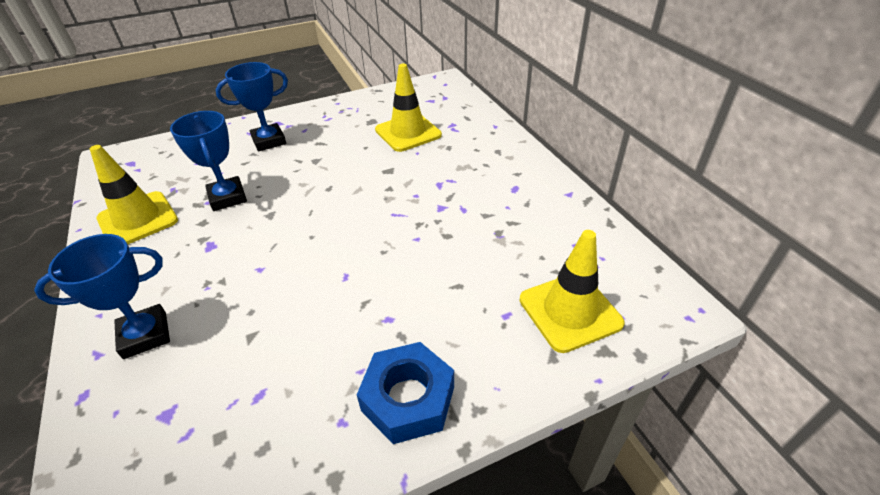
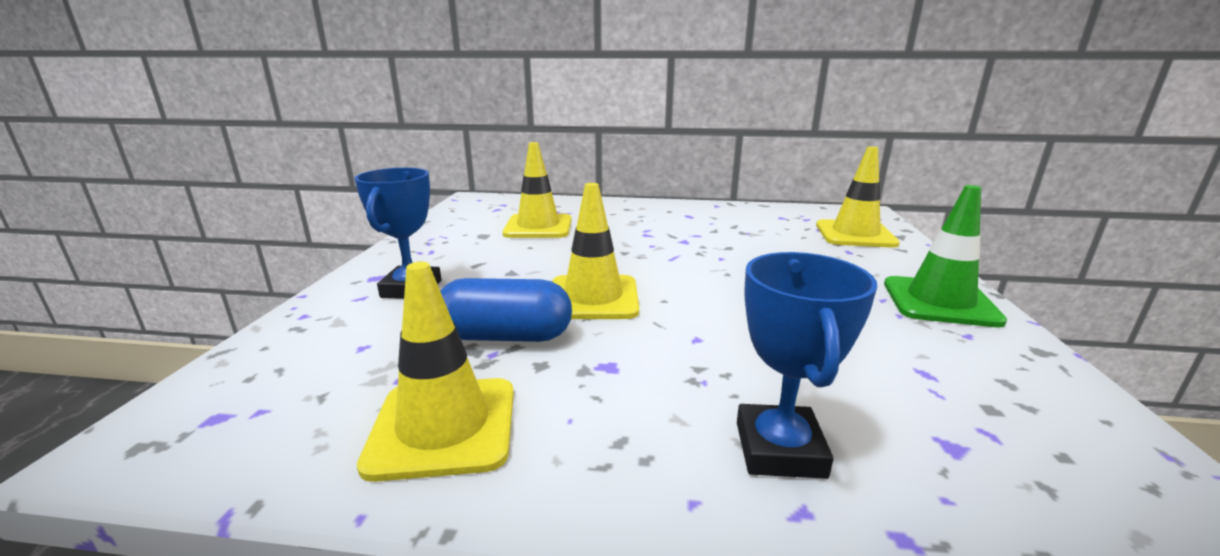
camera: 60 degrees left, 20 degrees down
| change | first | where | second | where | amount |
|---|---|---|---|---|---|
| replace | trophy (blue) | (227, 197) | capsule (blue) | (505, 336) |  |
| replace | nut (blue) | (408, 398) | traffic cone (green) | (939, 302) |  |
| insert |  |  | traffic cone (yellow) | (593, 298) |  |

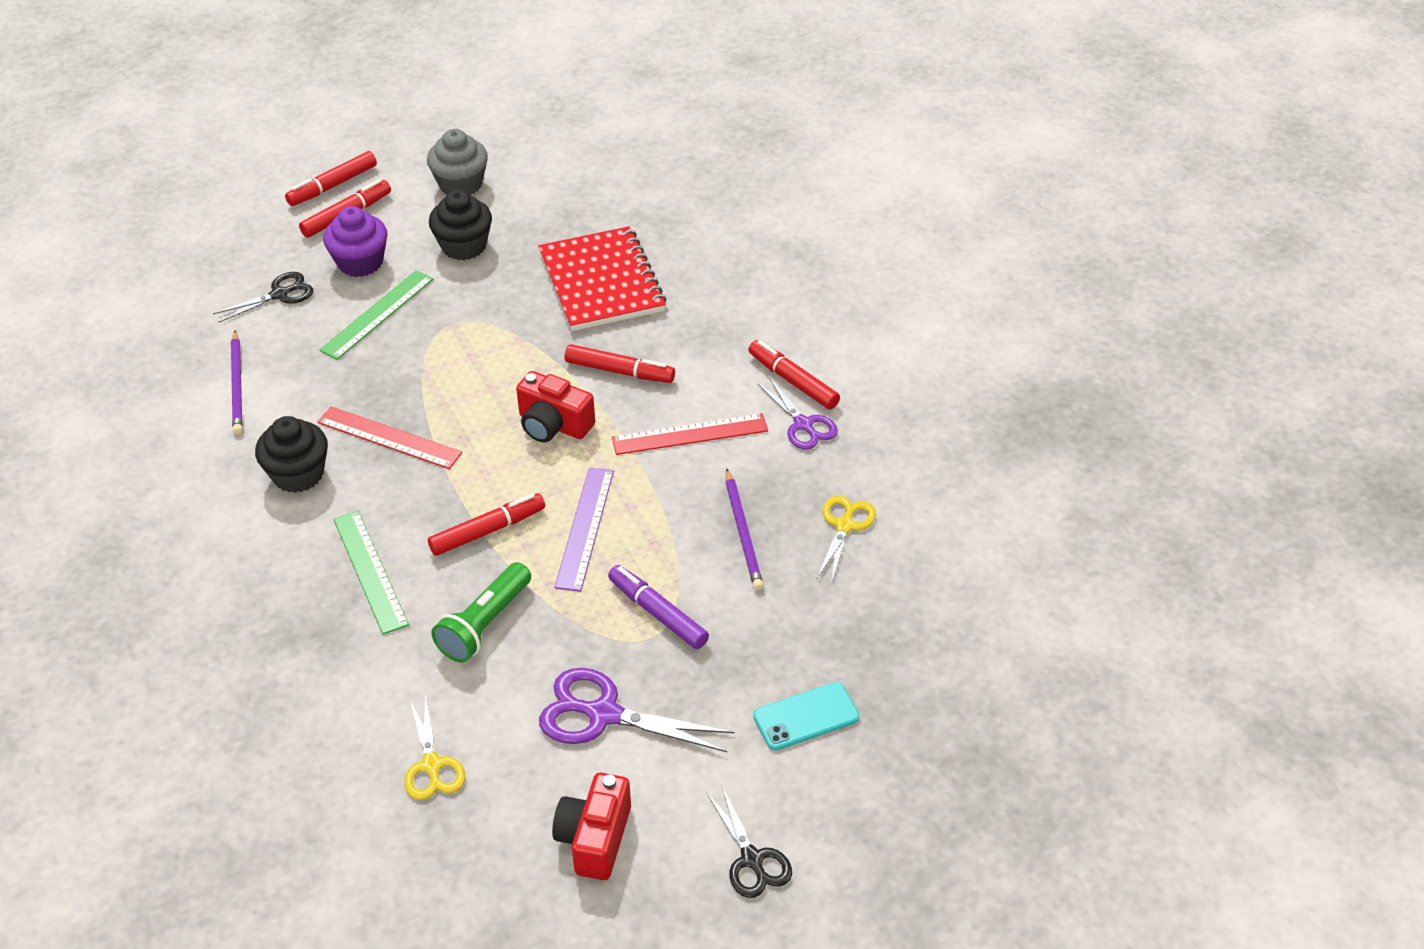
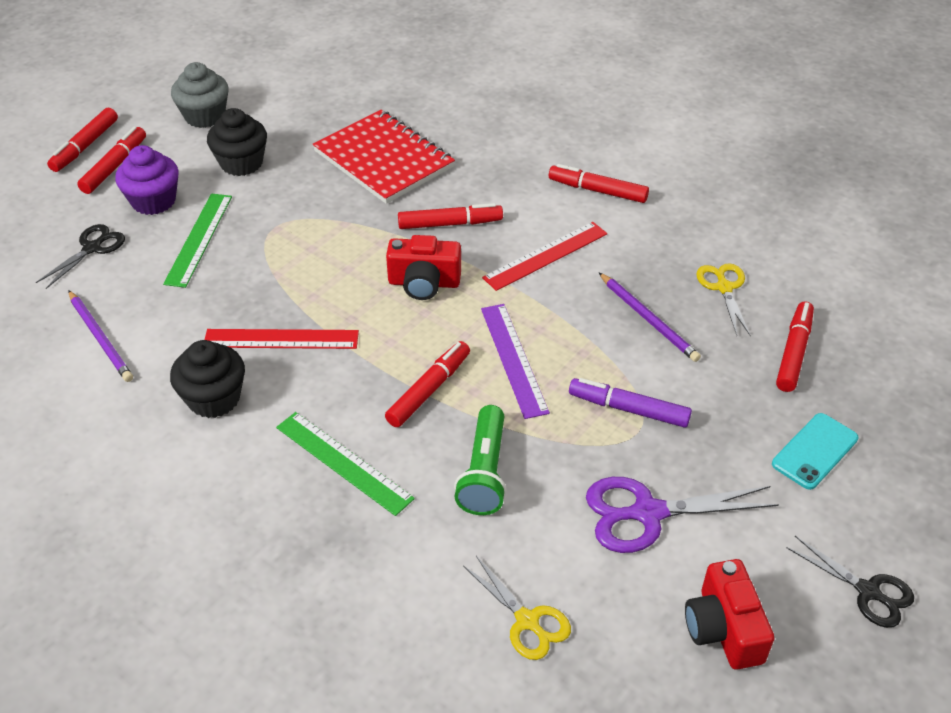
camera: 25 degrees left, 0 degrees up
| change | first | where | second | where | amount |
|---|---|---|---|---|---|
| delete | scissors (purple) | (803, 425) |  |  |  |
| insert |  |  | marker (red) | (793, 352) |  |

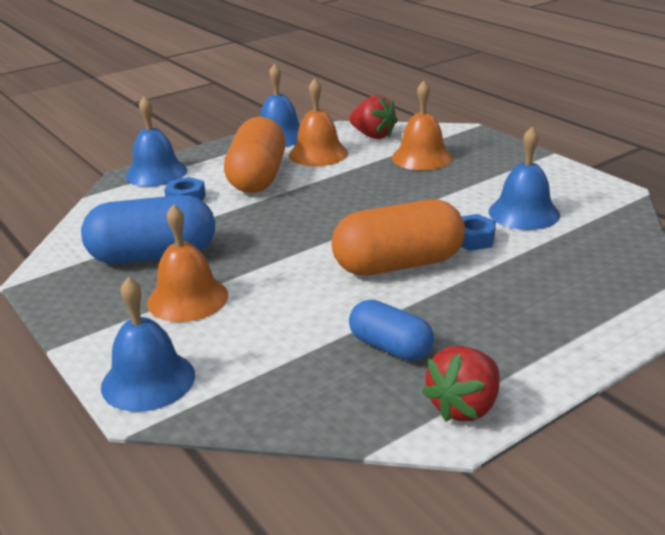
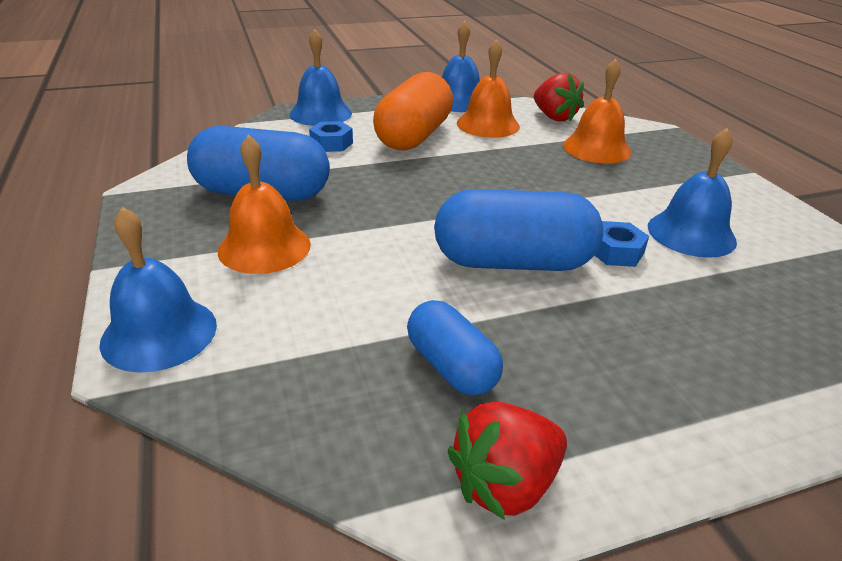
camera: 15 degrees right, 5 degrees up
| change | first | where | second | where | amount |
|---|---|---|---|---|---|
| recolor | capsule (orange) | (398, 264) | capsule (blue) | (513, 262) |  |

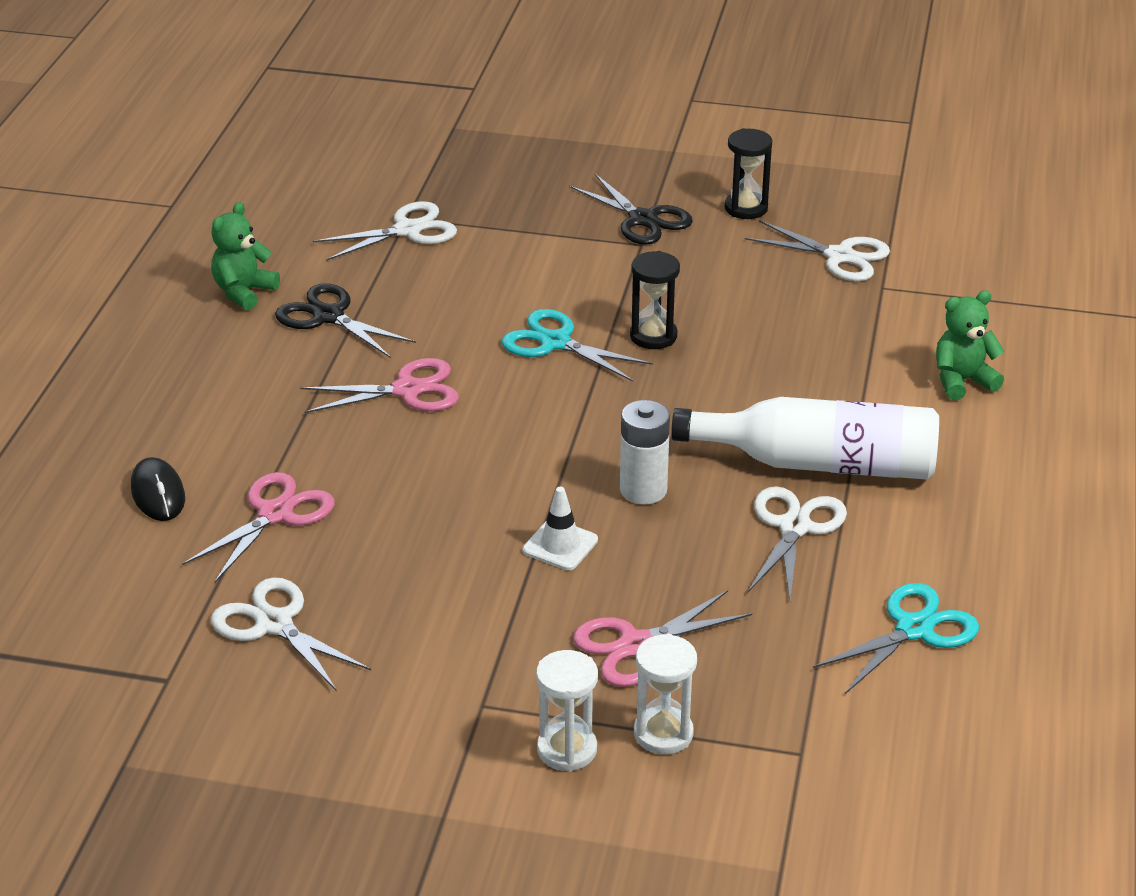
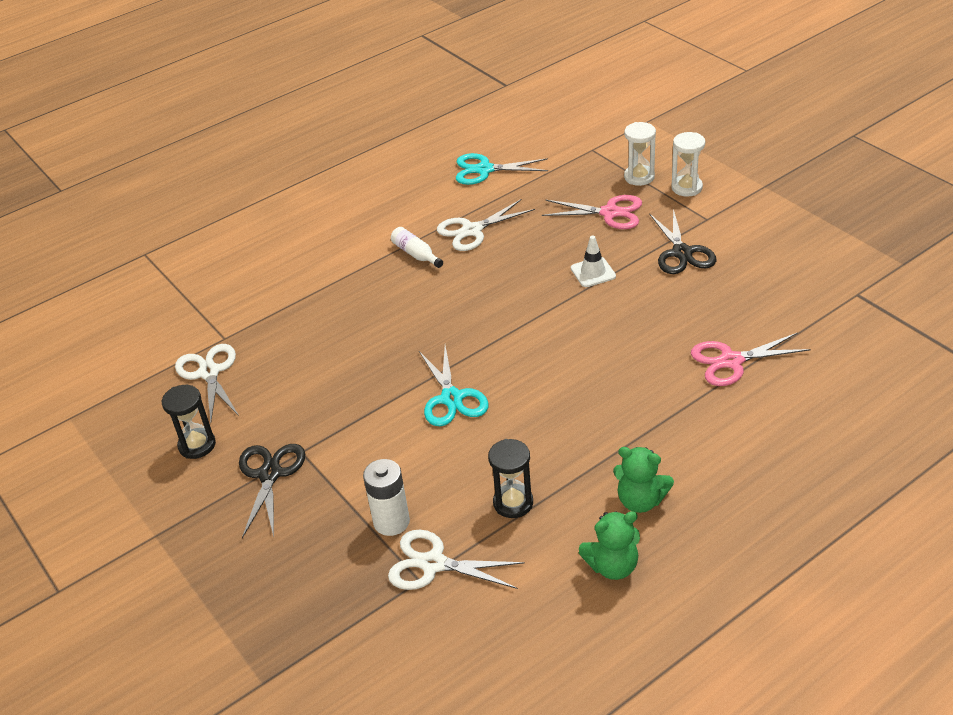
camera: 135 degrees left, 5 degrees up
| change | first | where | second | where | amount |
|---|---|---|---|---|---|
| delete | mouse (black) | (158, 493) |  |  |  |
| delete | scissors (white) | (274, 624) |  |  |  |
| move | scissors (black) | (329, 316) |  | (682, 253) |  |
| delete | scissors (pink) | (407, 390) |  |  |  |
| move | battery (white) | (643, 490) |  | (391, 522) |  |
| move | hourglass (black) | (653, 336) |  | (513, 503) |  |
| resize | bottle (white) | (819, 463) |  | (416, 254) | x0.42 |
| move | teddy bear (green) | (962, 381) |  | (640, 500) |  |

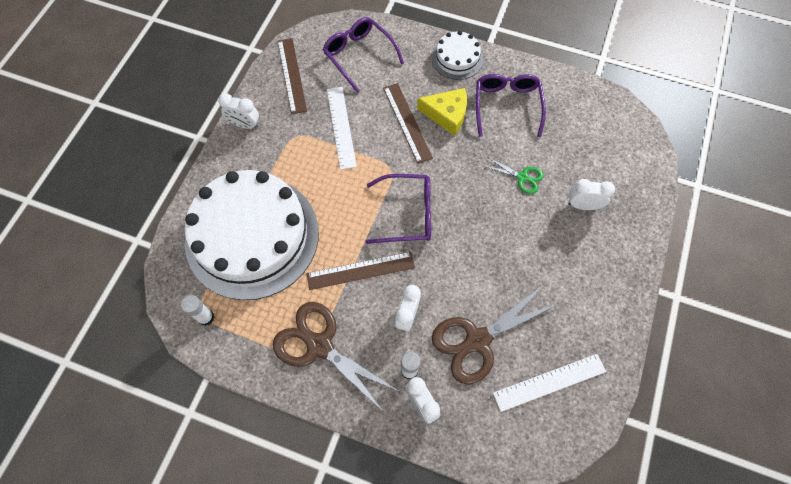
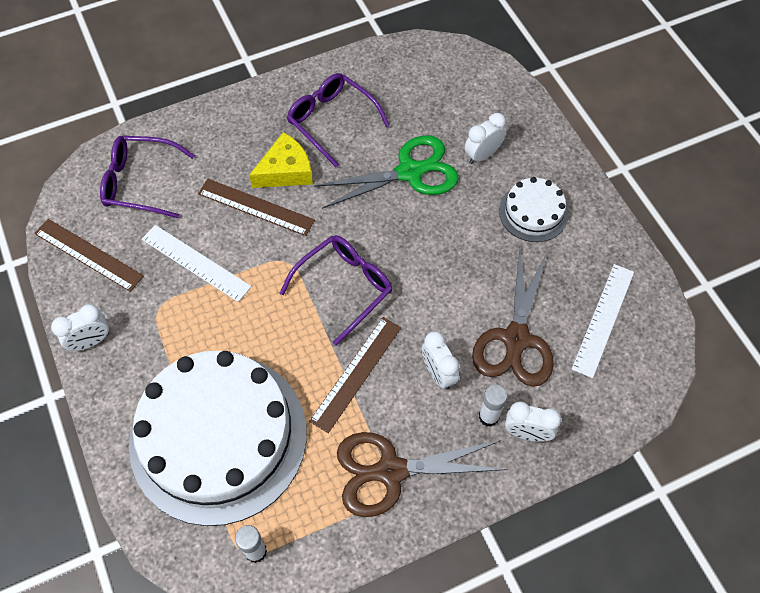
camera: 45 degrees left, 5 degrees down
| change | first | where | second | where | amount |
|---|---|---|---|---|---|
| move | cake (white) | (457, 58) |  | (533, 212) |  |
| resize | scissors (green) | (522, 177) |  | (409, 172) | x1.97 |

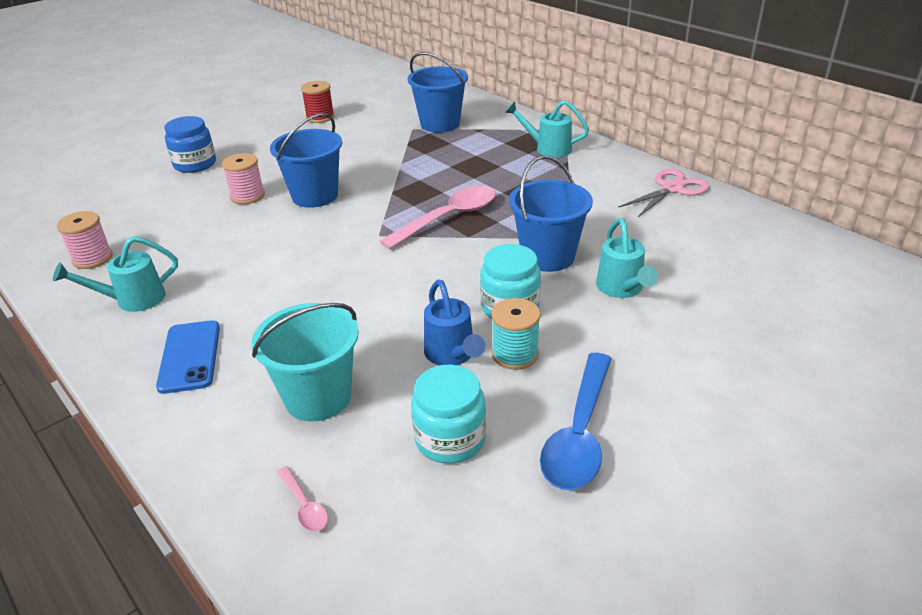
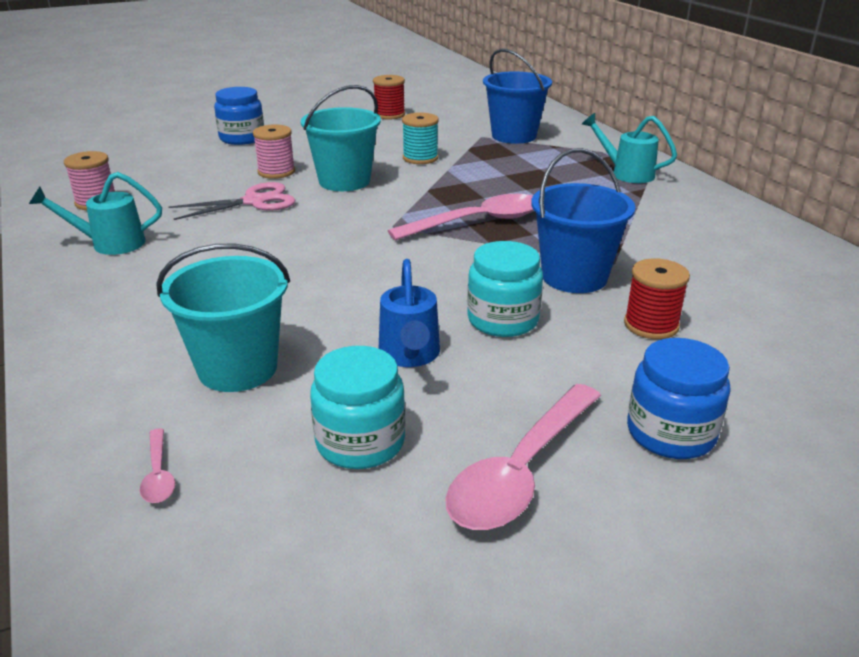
camera: 15 degrees right, 5 degrees down
| change | first | where | second | where | amount |
|---|---|---|---|---|---|
| delete | phone (blue) | (190, 356) |  |  |  |
| recolor | bucket (blue) | (315, 196) | bucket (turquoise) | (344, 181) |  |
| move | spool (turquoise) | (515, 354) |  | (420, 158) |  |
| recolor | spoon (blue) | (579, 433) | spoon (pink) | (521, 471) |  |
| replace | watering can (turquoise) | (621, 289) | spool (red) | (651, 325) |  |
| move | scissors (pink) | (672, 189) |  | (254, 201) |  |
| insert |  |  | jar (blue) | (670, 433) |  |

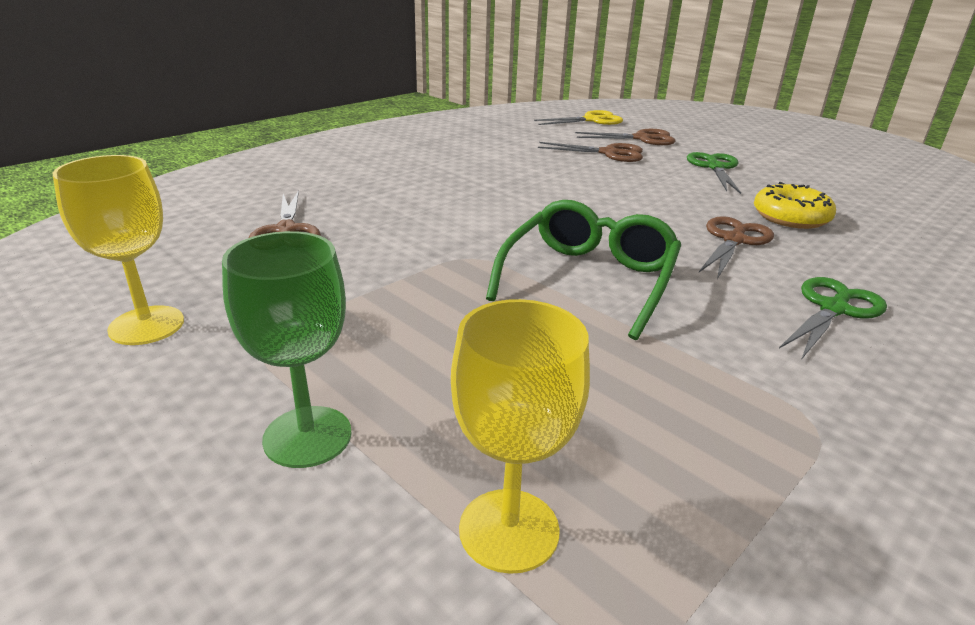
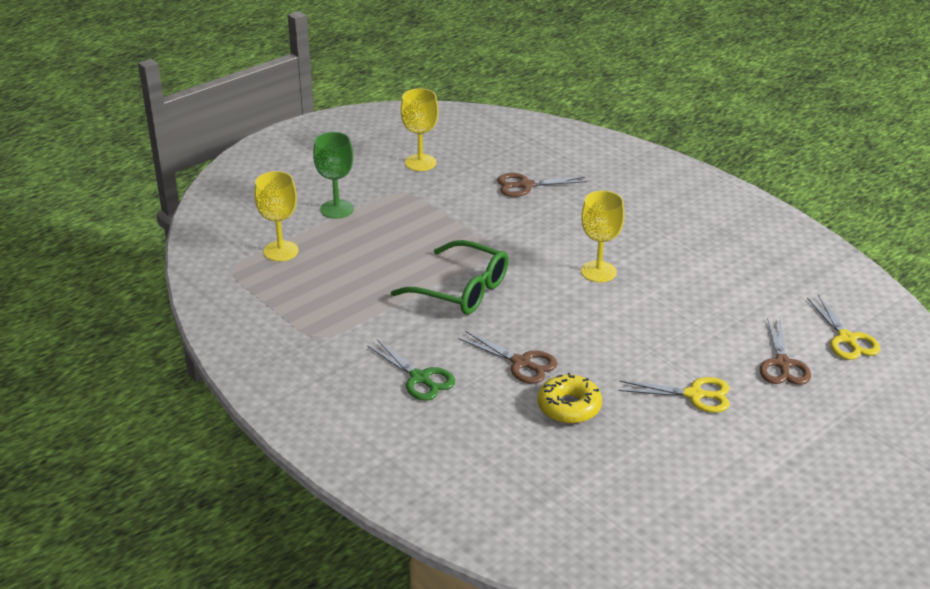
camera: 95 degrees right, 5 degrees up
| change | first | where | second | where | amount |
|---|---|---|---|---|---|
| delete | scissors (brown) | (609, 153) |  |  |  |
| recolor | scissors (green) | (715, 167) | scissors (yellow) | (694, 395) |  |
| insert |  |  | goblet (yellow) | (598, 272) |  |

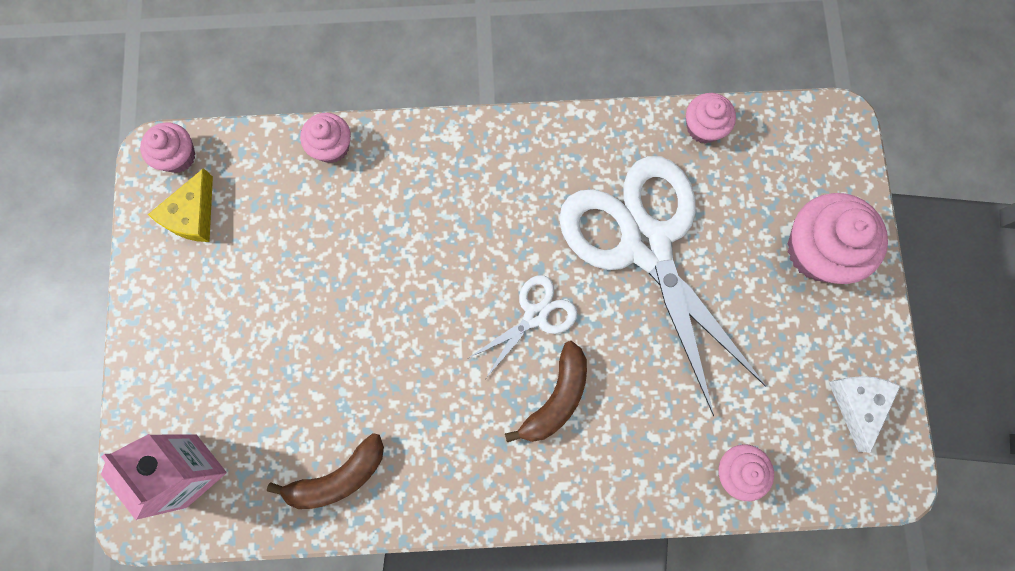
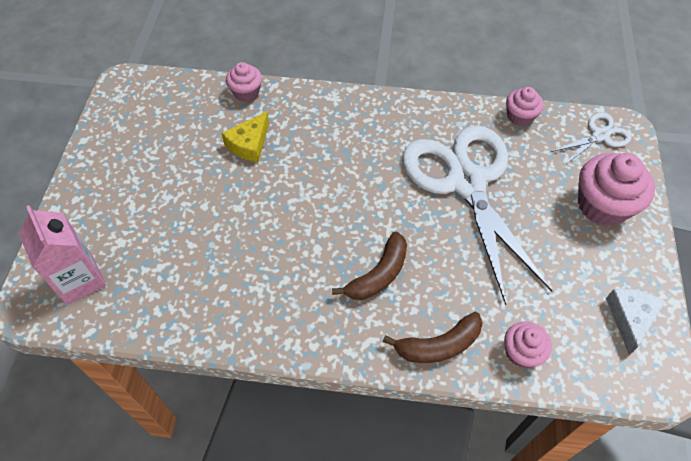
camera: 10 degrees right, 20 degrees down
| change | first | where | second | where | amount |
|---|---|---|---|---|---|
| delete | cupcake (pink) | (178, 156) |  |  |  |
| move | cheese (yellow) | (192, 215) |  | (249, 144) |  |
| move | banana (brown) | (338, 477) |  | (438, 345) |  |
| move | scissors (white) | (535, 316) |  | (599, 136) |  |

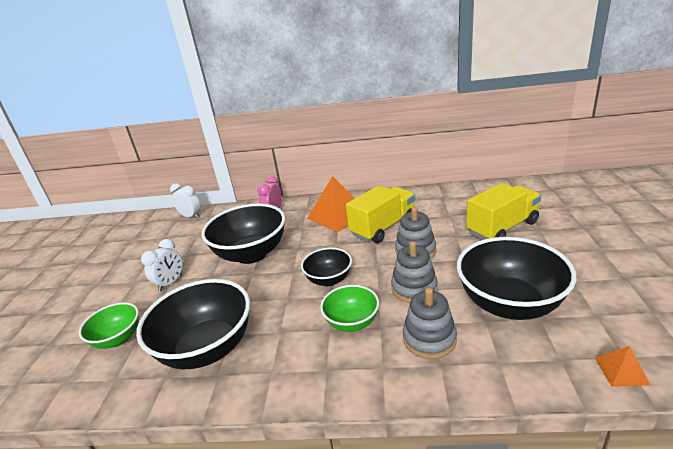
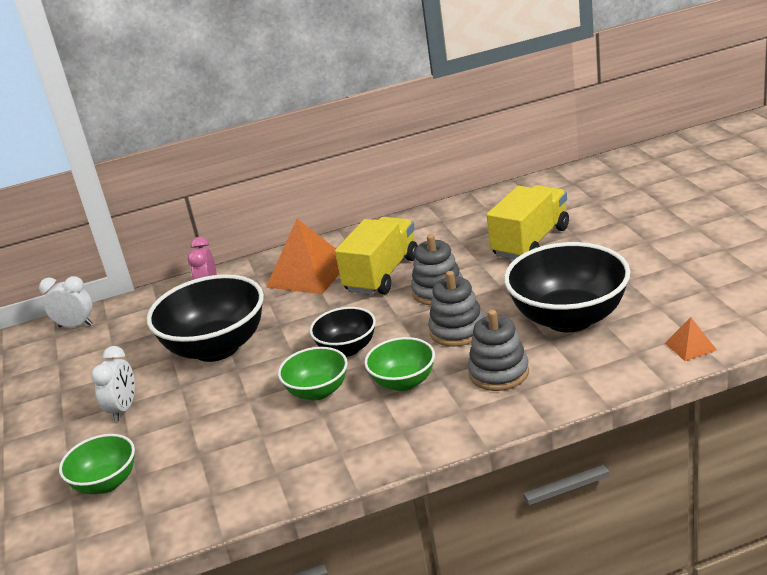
camera: 20 degrees left, 0 degrees up
| change | first | where | second | where | amount |
|---|---|---|---|---|---|
| delete | bowl (black) | (207, 348) |  |  |  |
| insert |  |  | bowl (green) | (318, 391) |  |

